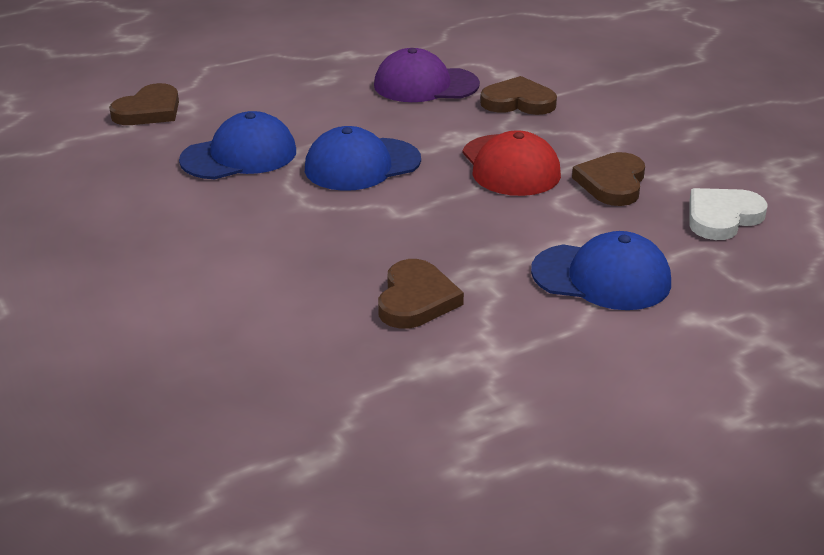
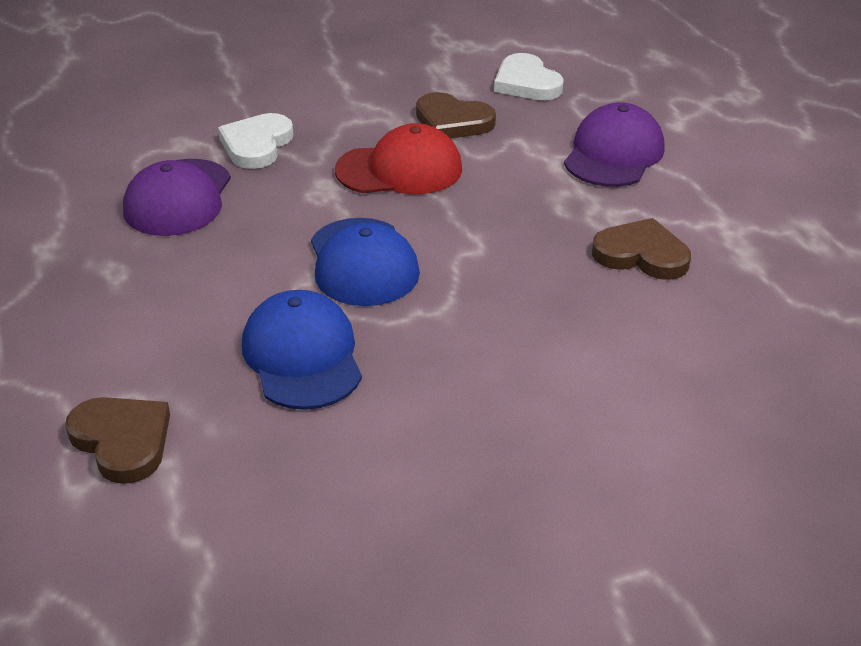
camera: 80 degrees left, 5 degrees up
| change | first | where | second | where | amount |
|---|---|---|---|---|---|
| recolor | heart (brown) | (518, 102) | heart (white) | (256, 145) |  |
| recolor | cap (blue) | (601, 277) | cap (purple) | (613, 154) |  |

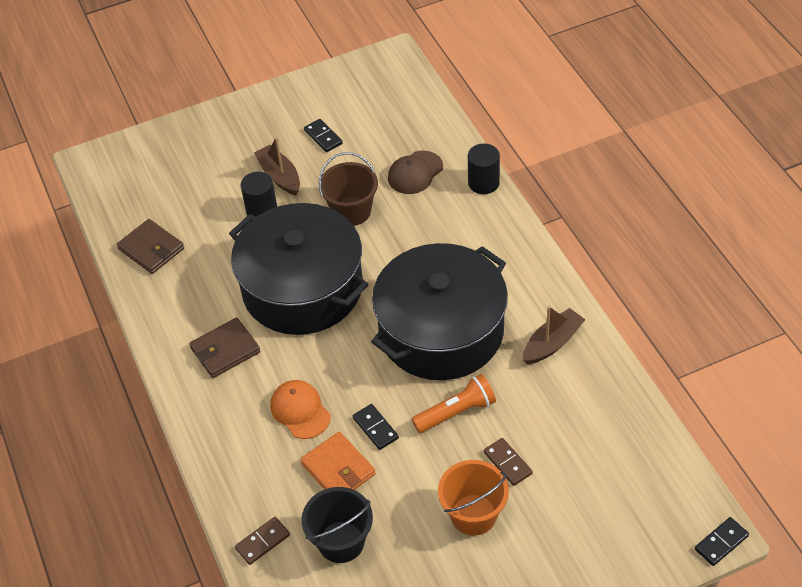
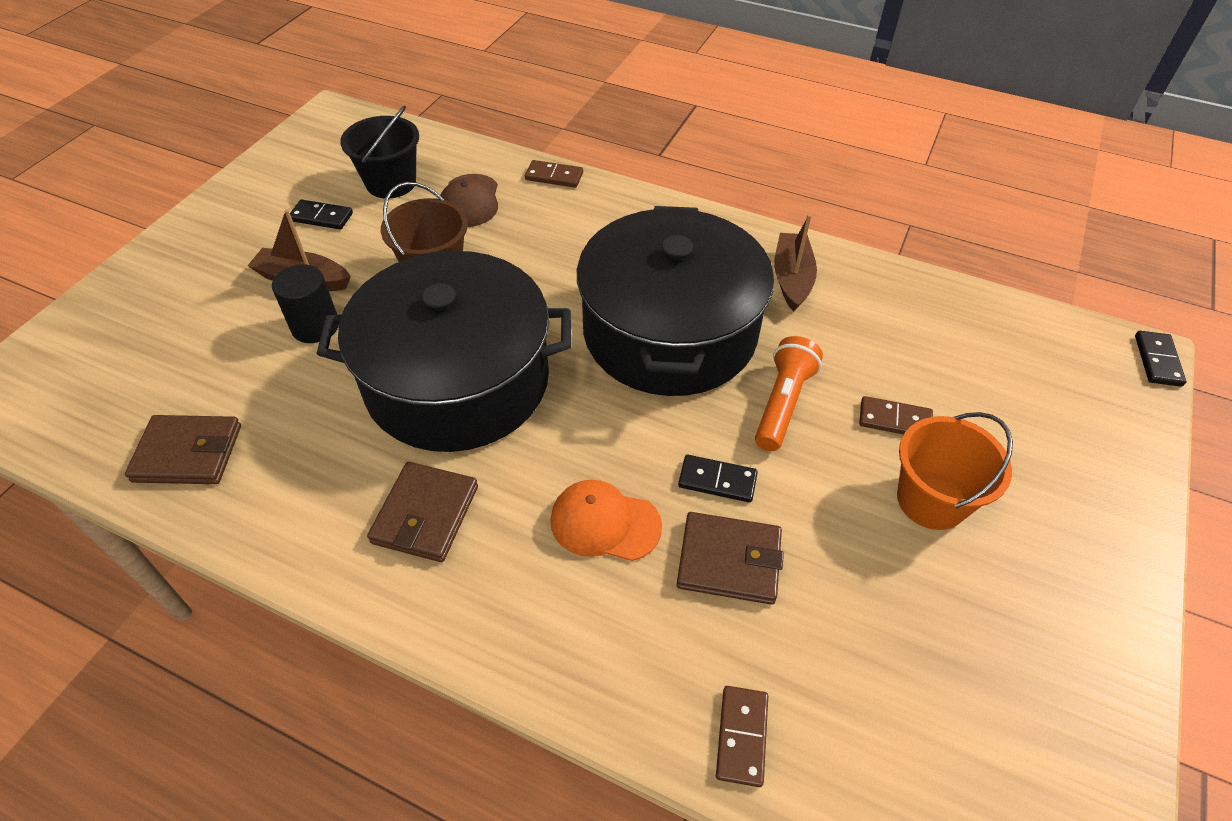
camera: 45 degrees left, 0 degrees up
| change | first | where | second | where | amount |
|---|---|---|---|---|---|
| recolor | wallet (orange) | (338, 469) | wallet (brown) | (729, 561) |  |
| move | bucket (black) | (341, 542) |  | (391, 183) |  |
| replace | cylinder (black) | (483, 183) | domino (brown) | (554, 176) |  |

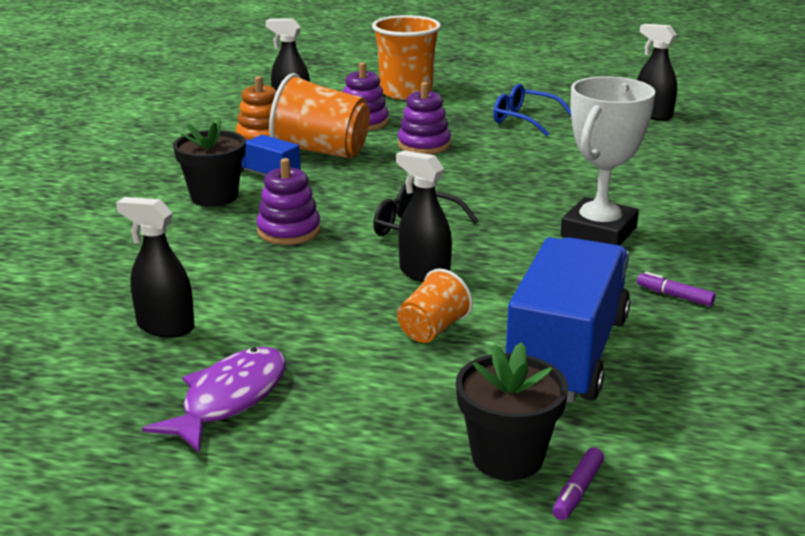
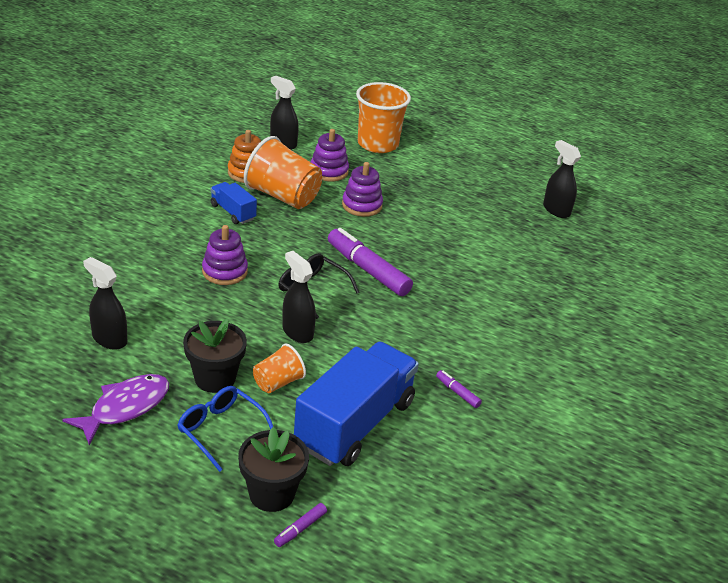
camera: 10 degrees right, 10 degrees up
| change | first | where | second | where | amount |
|---|---|---|---|---|---|
| move | flower pot (black) | (214, 196) |  | (215, 378) |  |
| move | glasses (blue) | (524, 119) |  | (220, 430) |  |
| delete | trophy (white) | (599, 232) |  |  |  |
| insert |  |  | marker (purple) | (368, 270) |  |

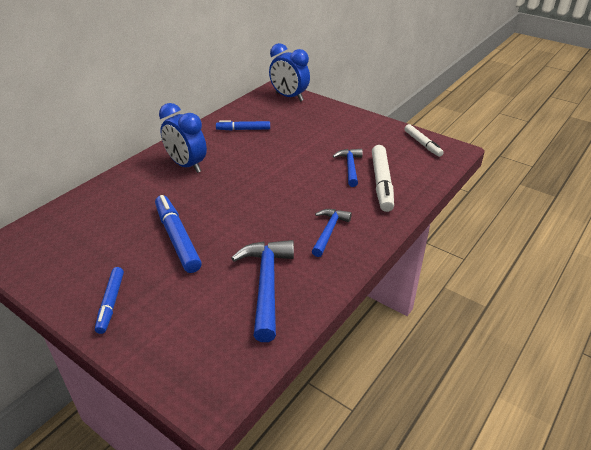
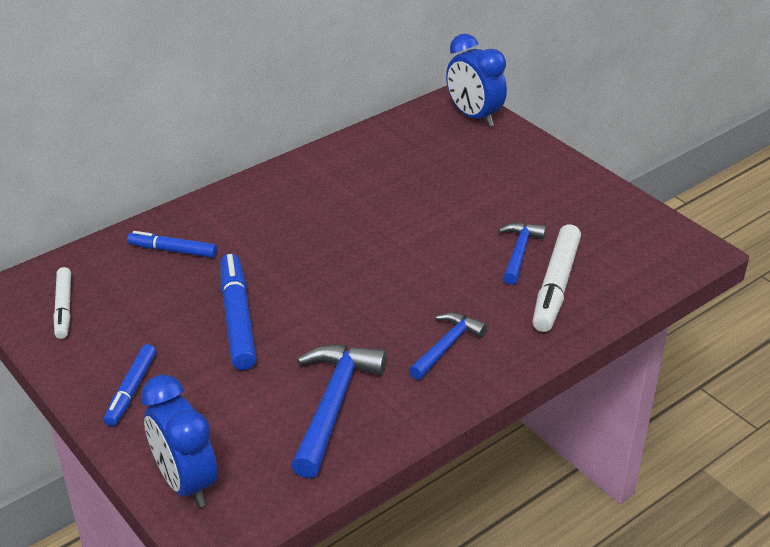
camera: 15 degrees right, 0 degrees up
| change | first | where | second | where | amount |
|---|---|---|---|---|---|
| move | clock (blue) | (187, 165) |  | (186, 482) |  |
| move | marker (blue) | (243, 129) |  | (172, 250) |  |
| move | marker (white) | (422, 144) |  | (63, 308) |  |

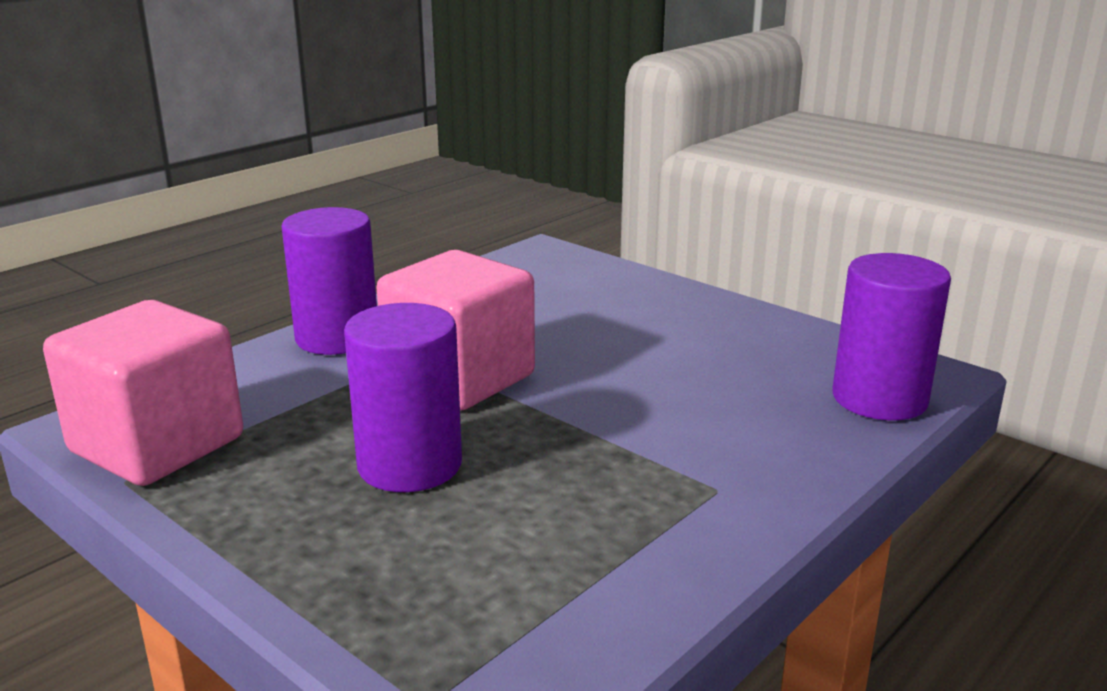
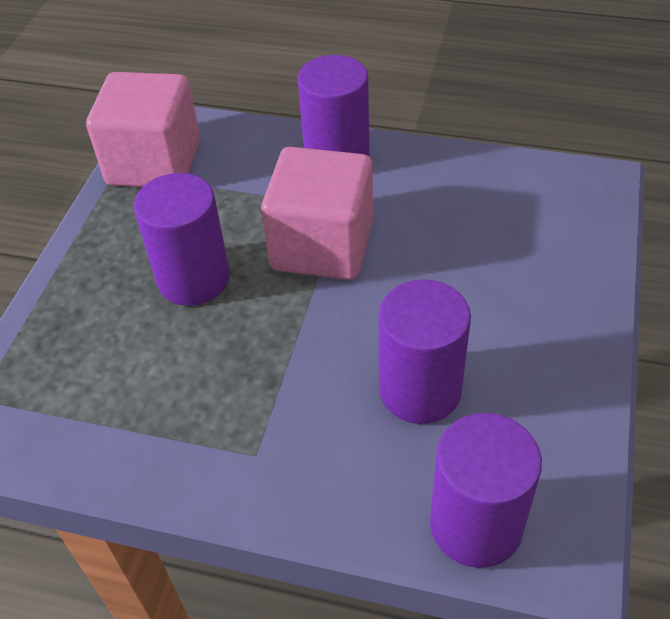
camera: 65 degrees right, 25 degrees up
| change | first | where | second | where | amount |
|---|---|---|---|---|---|
| insert |  |  | cylinder (purple) | (420, 390) |  |

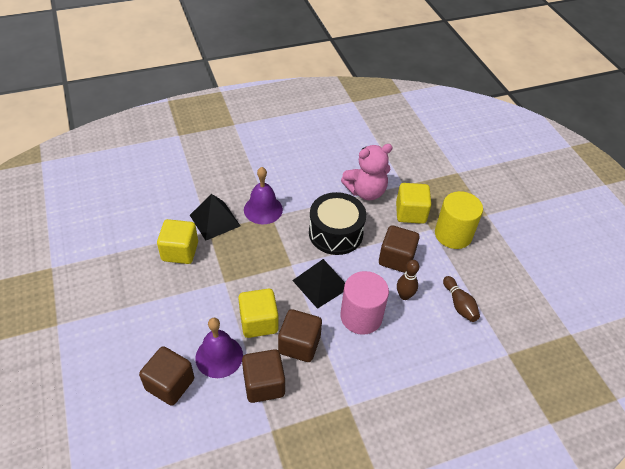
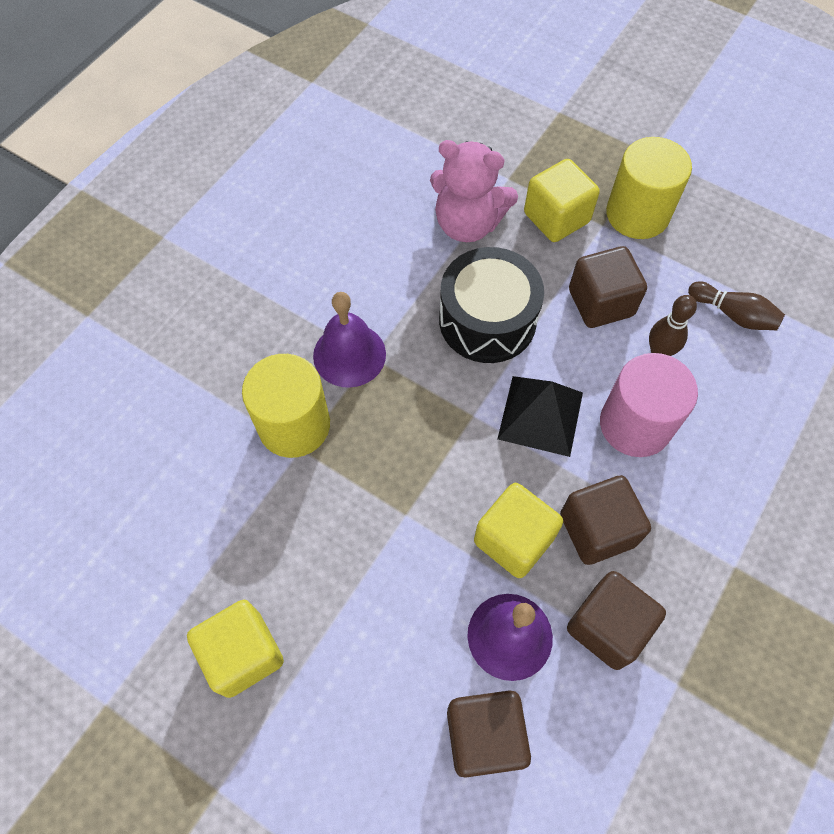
camera: 35 degrees left, 15 degrees up
| change | first | where | second | where | amount |
|---|---|---|---|---|---|
| move | cube (yellow) | (180, 251) |  | (243, 654) |  |
| replace | pyramid (black) | (215, 220) | cylinder (yellow) | (294, 425) |  |
| rotate | teddy bear (pink) | (366, 191) |  | (467, 224) | 75 degrees clockwise |

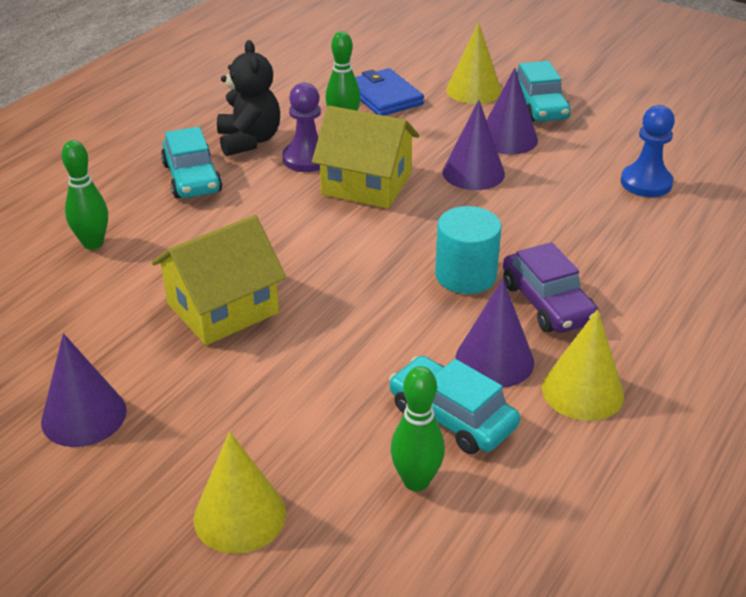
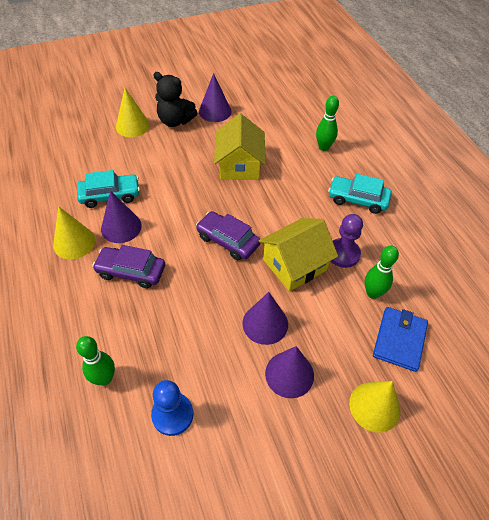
camera: 125 degrees right, 15 degrees up
| change | first | where | second | where | amount |
|---|---|---|---|---|---|
| move | teddy bear (black) | (249, 141) |  | (175, 121) |  |
| rotate | wallet (blue) | (384, 97) |  | (399, 340) | 75 degrees counterclockwise |
| move | bowling pin (green) | (416, 481) |  | (104, 378) |  |
| delete | cylinder (turquoise) | (465, 275) |  |  |  |
| delete | car (turquoise) | (538, 106) |  |  |  |
| insert |  |  | car (purple) | (228, 241) |  |

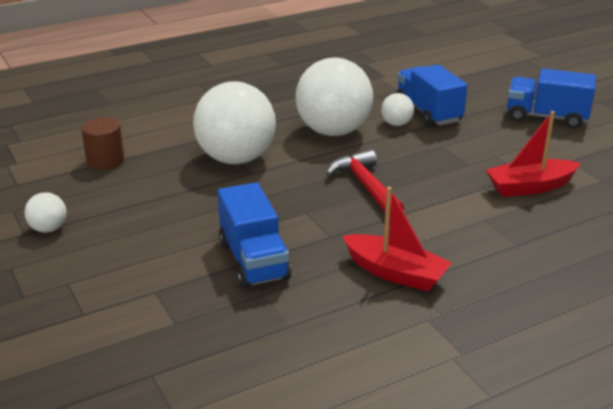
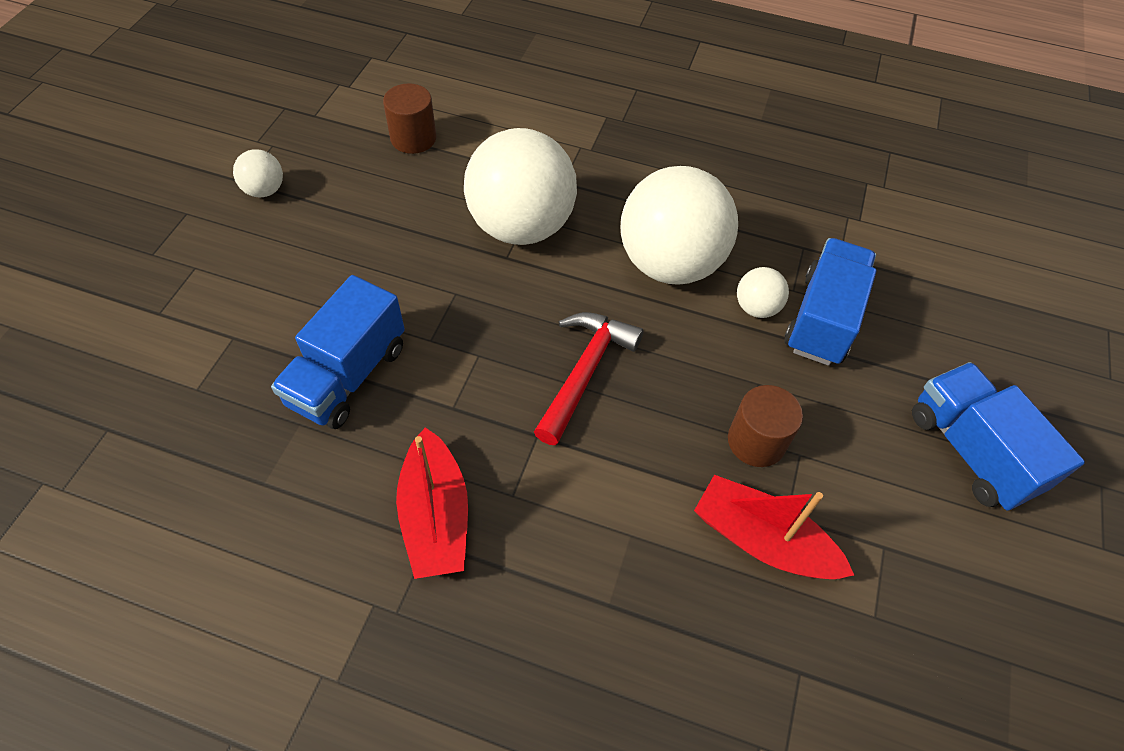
camera: 45 degrees right, 25 degrees up
| change | first | where | second | where | amount |
|---|---|---|---|---|---|
| insert |  |  | cylinder (brown) | (756, 441) |  |

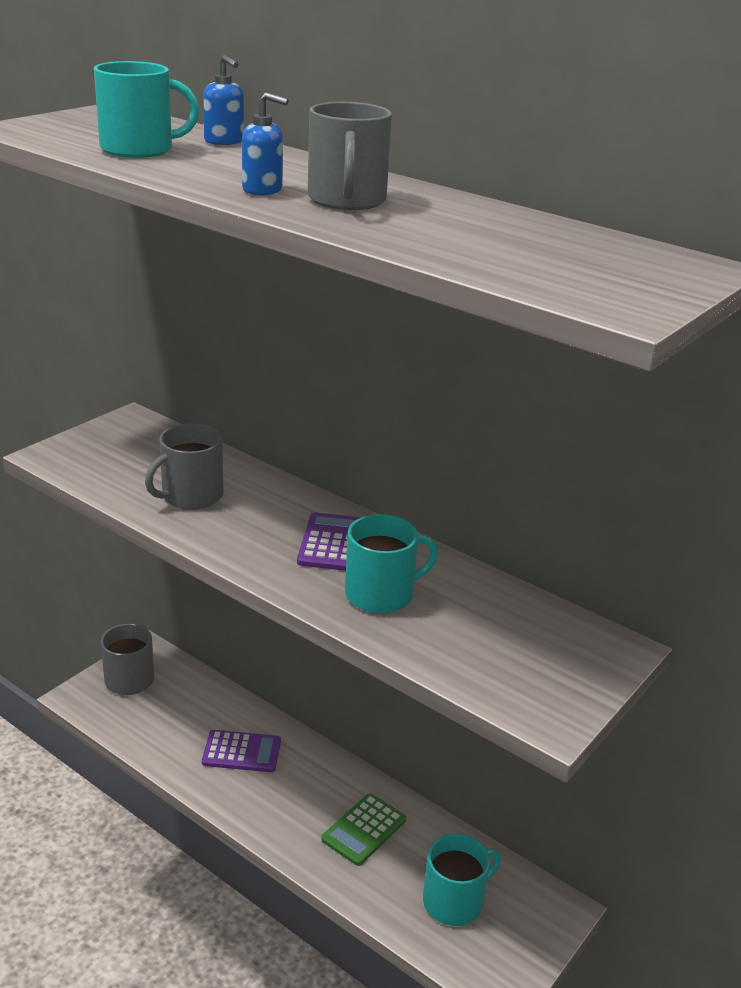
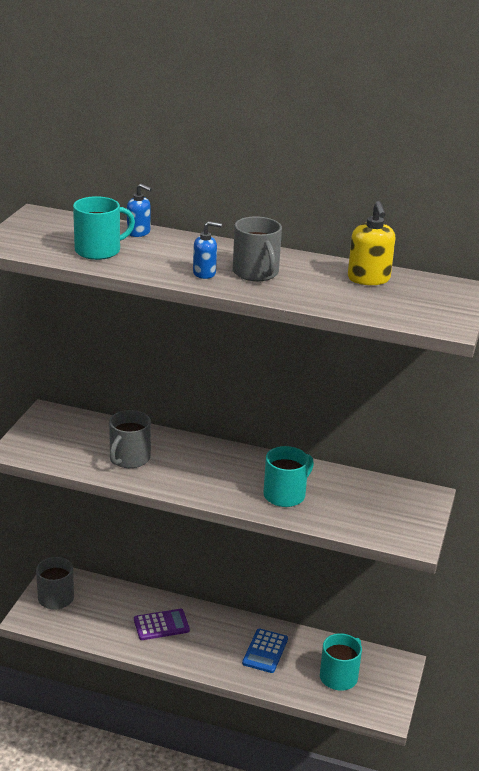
camera: 20 degrees left, 0 degrees up
| change | first | where | second | where | amount |
|---|---|---|---|---|---|
| delete | calculator (purple) | (331, 543) |  |  |  |
| recolor | calculator (green) | (364, 830) | calculator (blue) | (265, 651) |  |
| insert |  |  | soap dispenser (yellow) | (368, 279) |  |

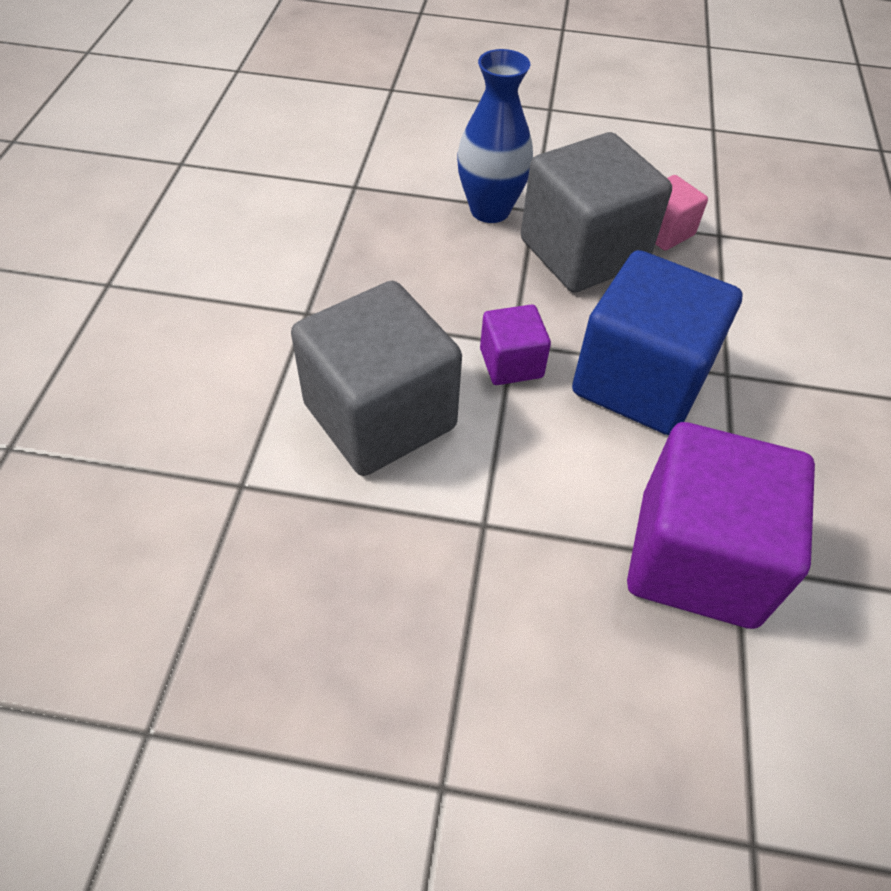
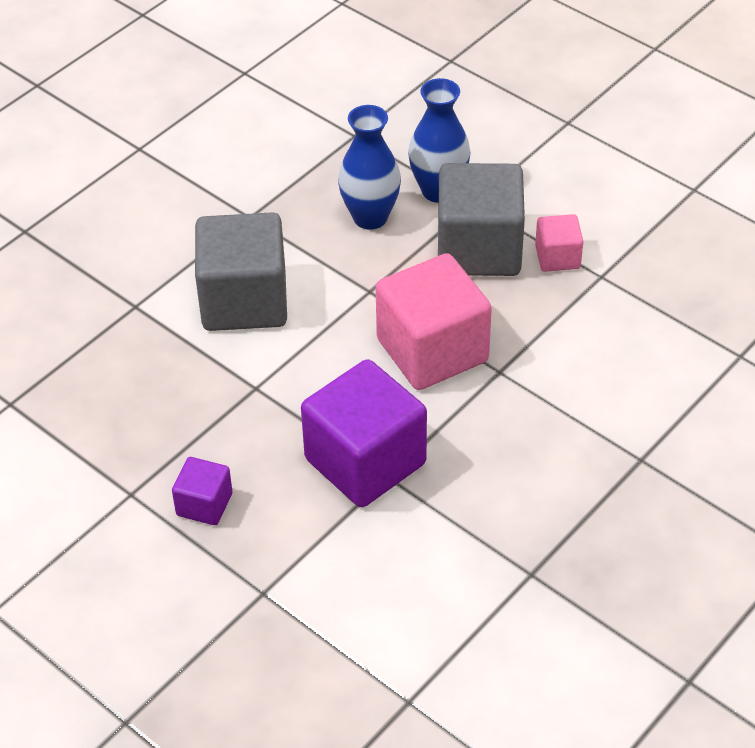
camera: 35 degrees right, 5 degrees down
| change | first | where | second | where | amount |
|---|---|---|---|---|---|
| move | cube (purple) | (511, 363) |  | (204, 504) |  |
| recolor | cube (blue) | (640, 381) | cube (pink) | (432, 350) |  |
| insert |  |  | vase (blue) | (370, 217) |  |

